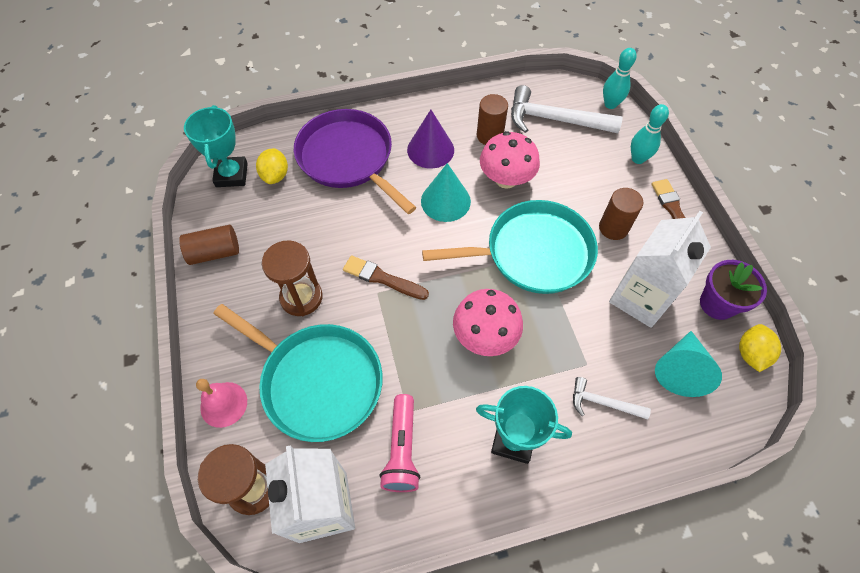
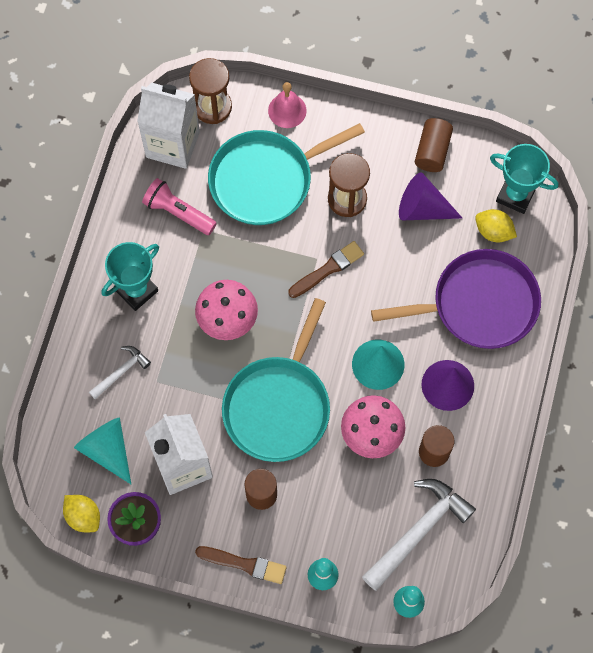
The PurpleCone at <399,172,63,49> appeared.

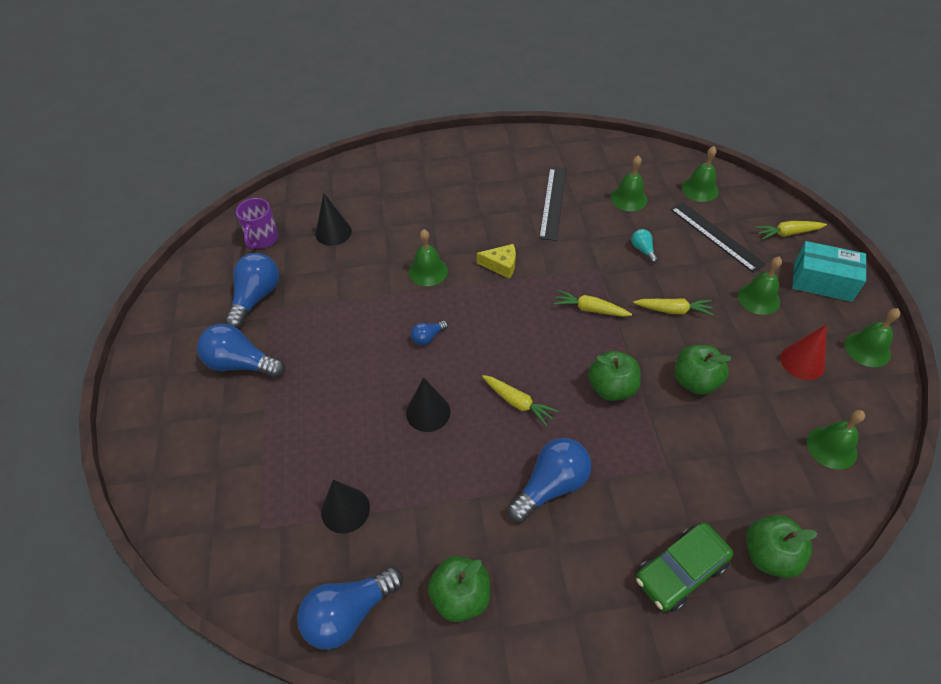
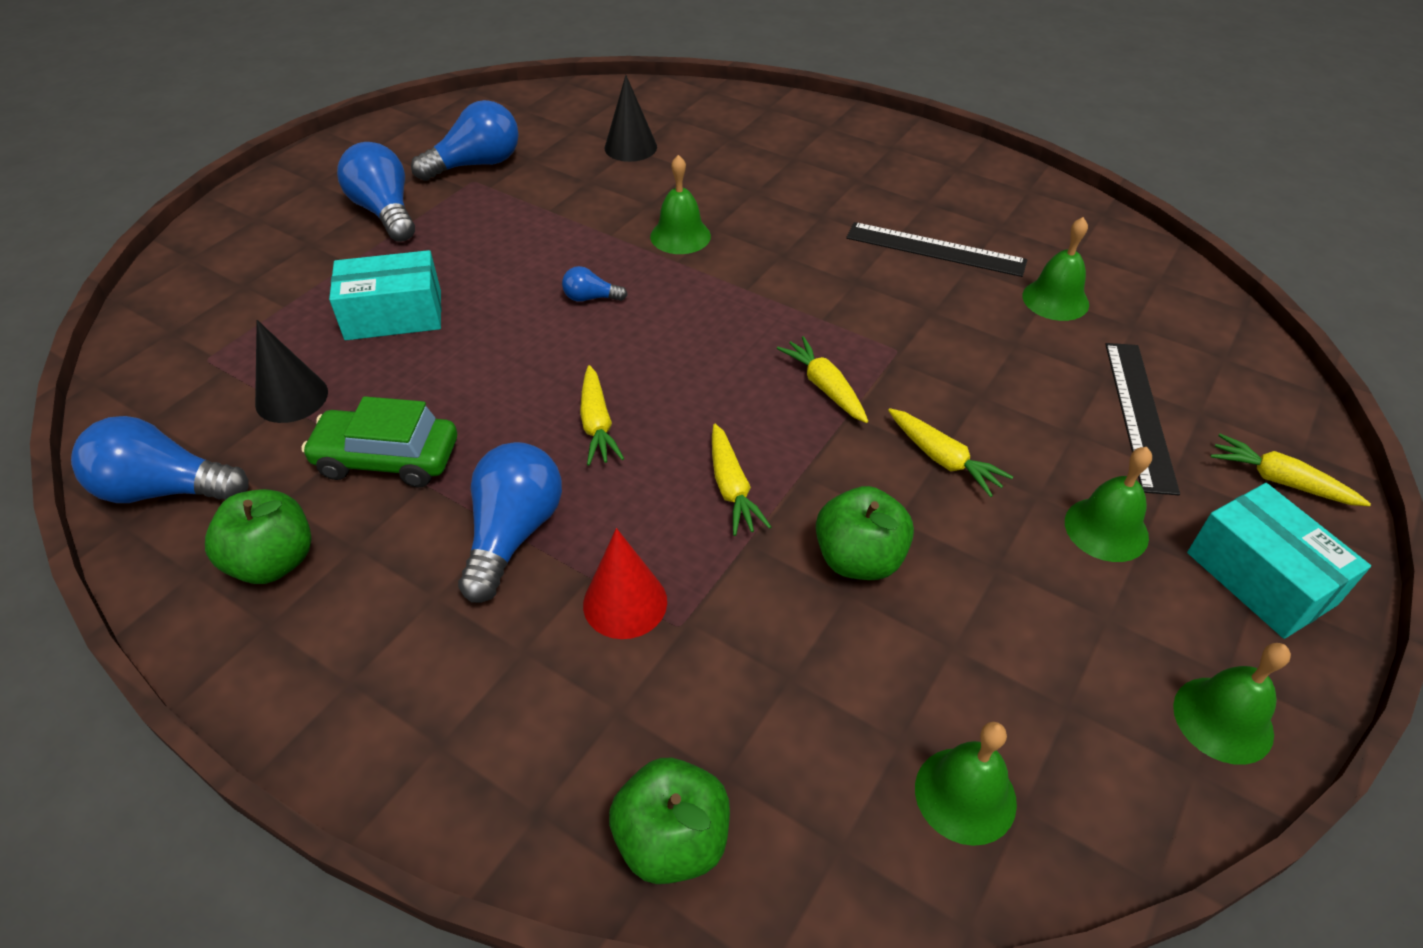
The GreenSchoolBell at <682,146,37,56> disappeared. The JetBlackStraightedge at <539,168,27,73> turned 60 degrees clockwise. The PurpleMug at <236,198,42,52> disappeared. The AquaBulb at <631,229,27,34> disappeared. The BrightYellowCheeseWedge at <477,244,39,35> disappeared. The RedCone moved from <780,324,47,56> to <583,528,84,111>. The GreenAppleFruit at <588,351,53,50> was replaced by the BrightYellowRootVegetable at <712,424,59,112>. The JetBlackCone at <406,377,44,55> disappeared. The CobaltBulb at <507,438,85,85> turned 75 degrees counterclockwise. The GreenToyCar moved from <636,523,97,89> to <301,396,156,91>. The AquaParcel at <329,250,112,90> appeared.

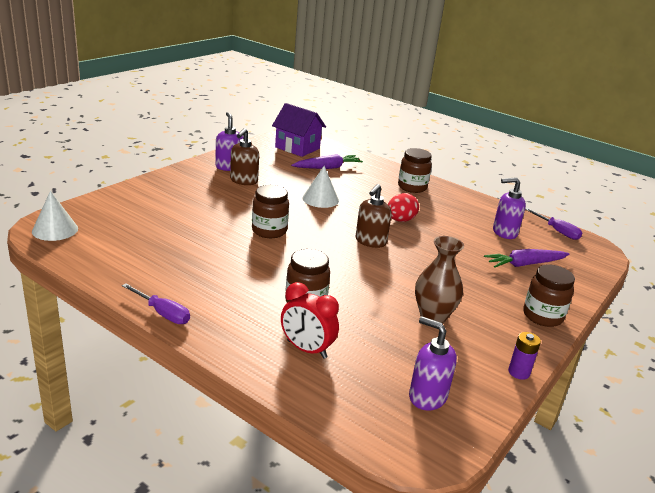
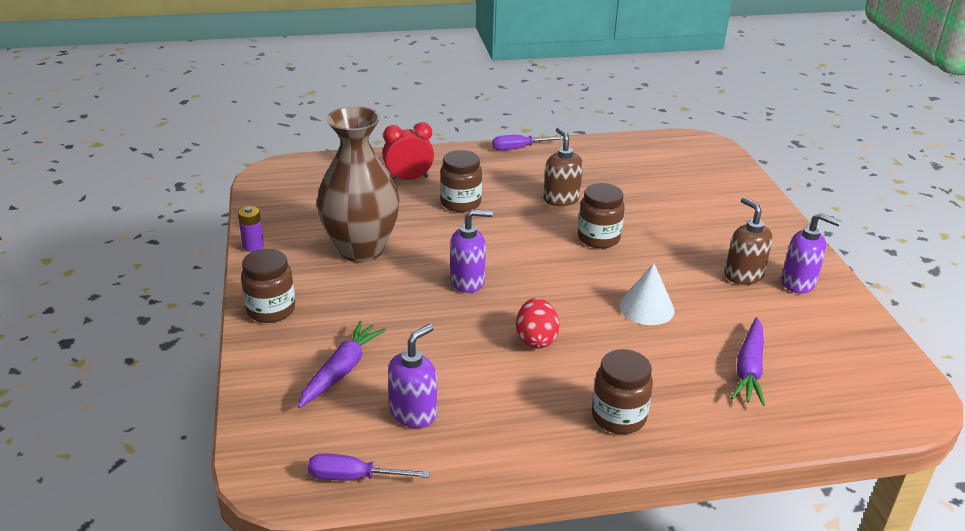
The PurpleCottage at <272,103,54,54> disappeared. The DarkBrownPumpBottle moved from <356,184,36,64> to <544,127,39,79>. The WhiteCone at <32,191,46,50> disappeared. The DarkBrownFlowerVase at <415,236,49,87> changed to 1.61 times the size. The PurplePumpBottle moved from <409,316,48,95> to <450,209,43,84>.

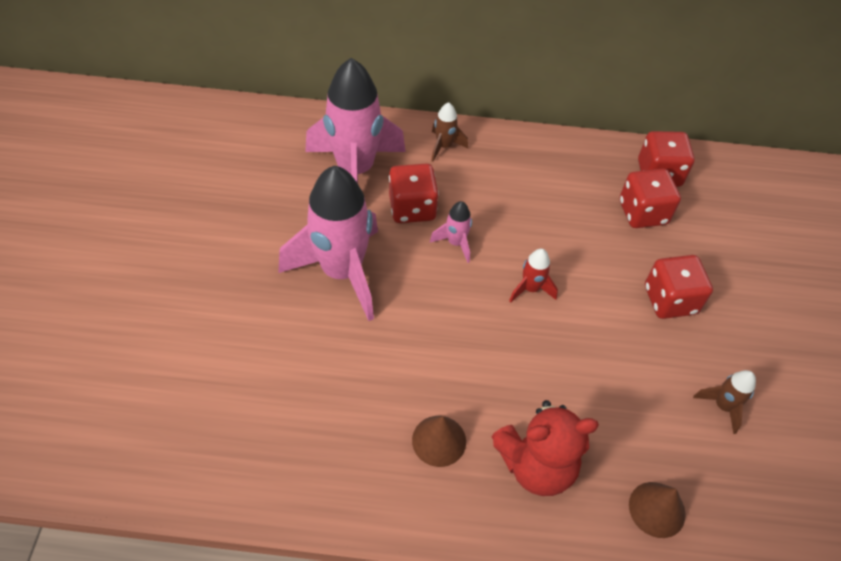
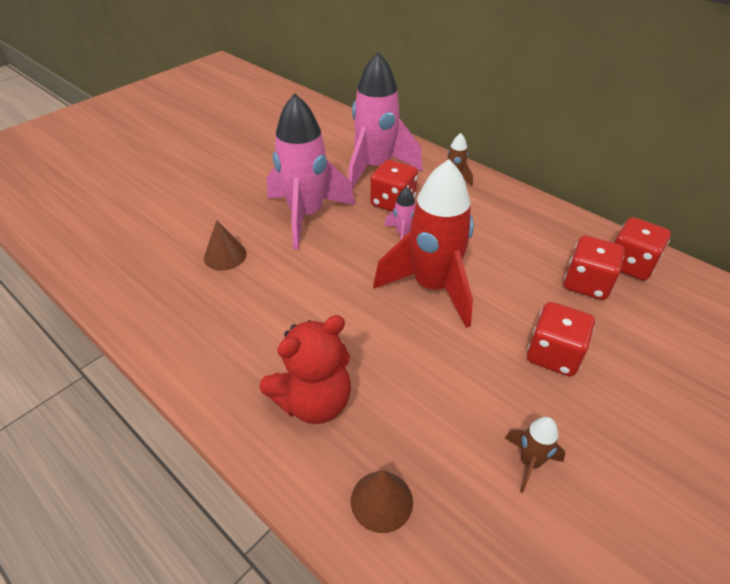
The RedSpaceship at <509,249,49,54> changed to 2.33 times the size. The RedTeddyBear at <491,400,108,96> turned 60 degrees counterclockwise. The DarkBrownCone moved from <412,416,54,51> to <204,220,43,50>.

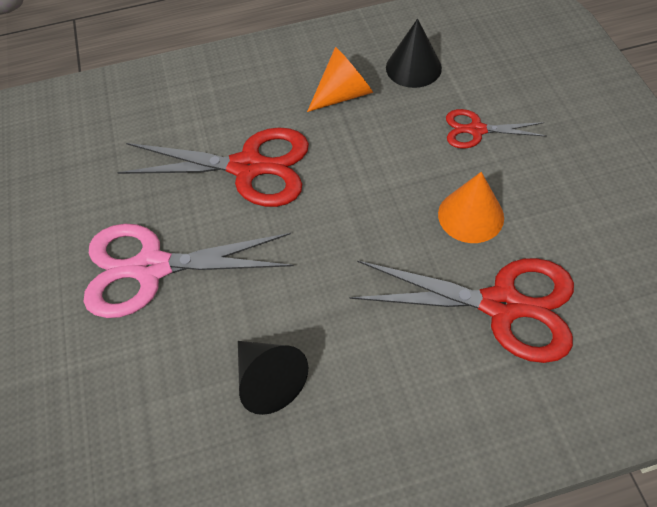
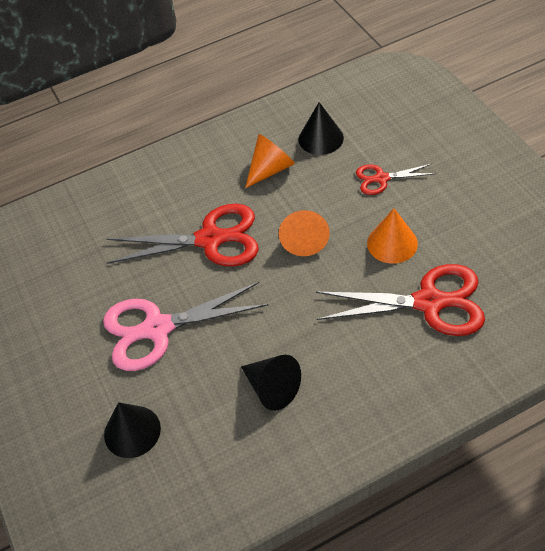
The OrangeColouredCone at <279,210,51,46> appeared. The JetBlackCone at <104,402,57,56> appeared.

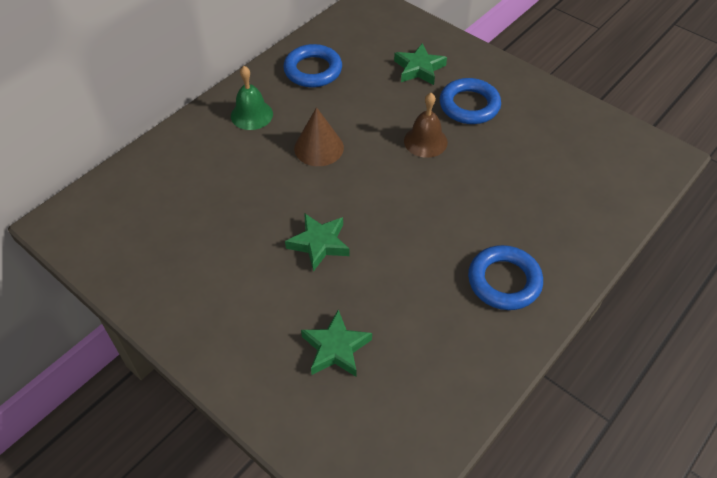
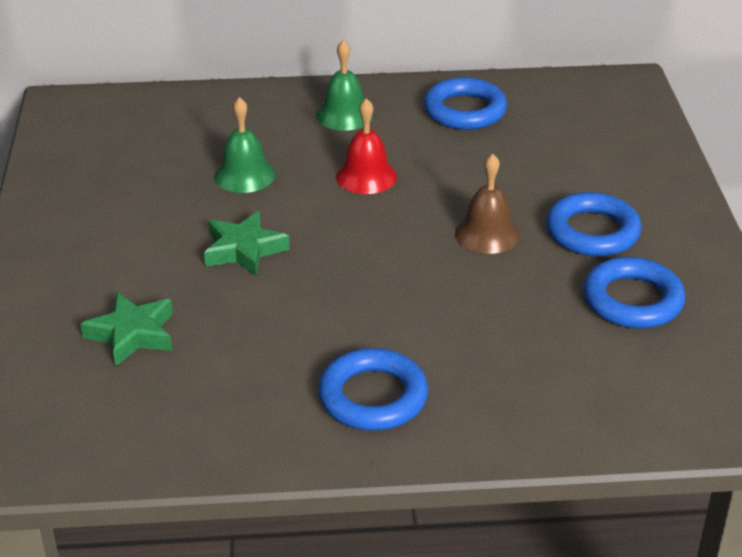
The GreenStar at <394,43,53,42> disappeared. The DarkBrownCone at <294,107,50,59> was replaced by the RedSchoolBell at <336,98,61,96>. The GreenSchoolBell at <214,97,61,96> appeared. The CobaltTorus at <583,257,102,72> appeared.

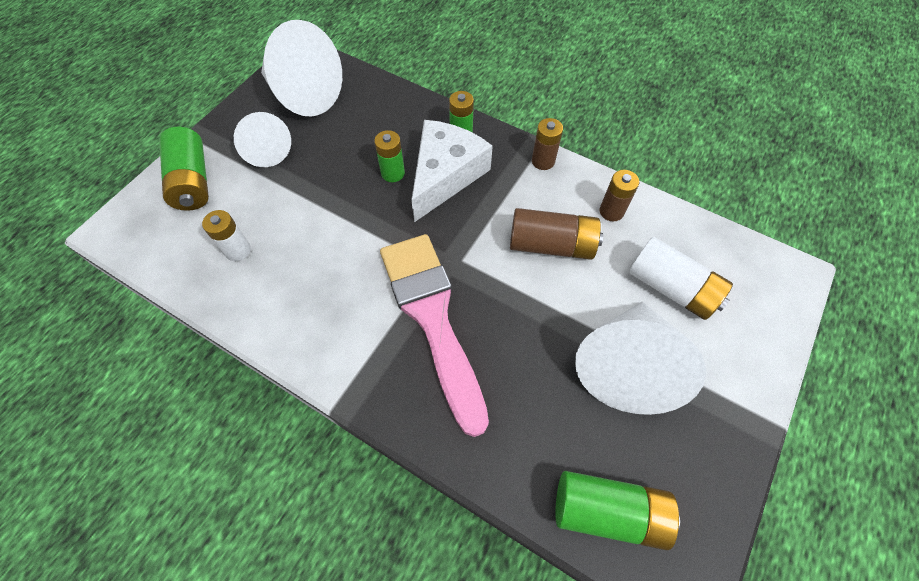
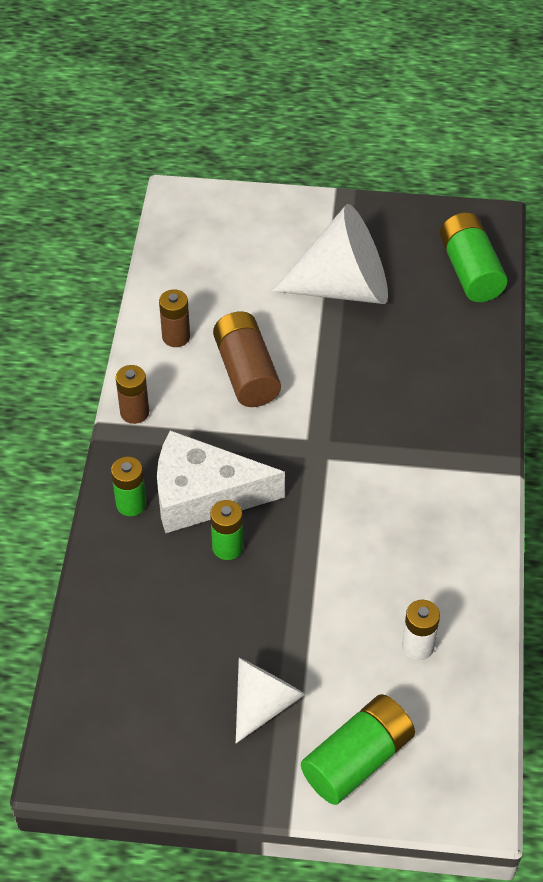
The WhiteCone at <261,20,81,97> disappeared. The PinkPaintbrush at <380,234,109,203> disappeared. The WhitePowerCell at <628,237,105,83> disappeared.

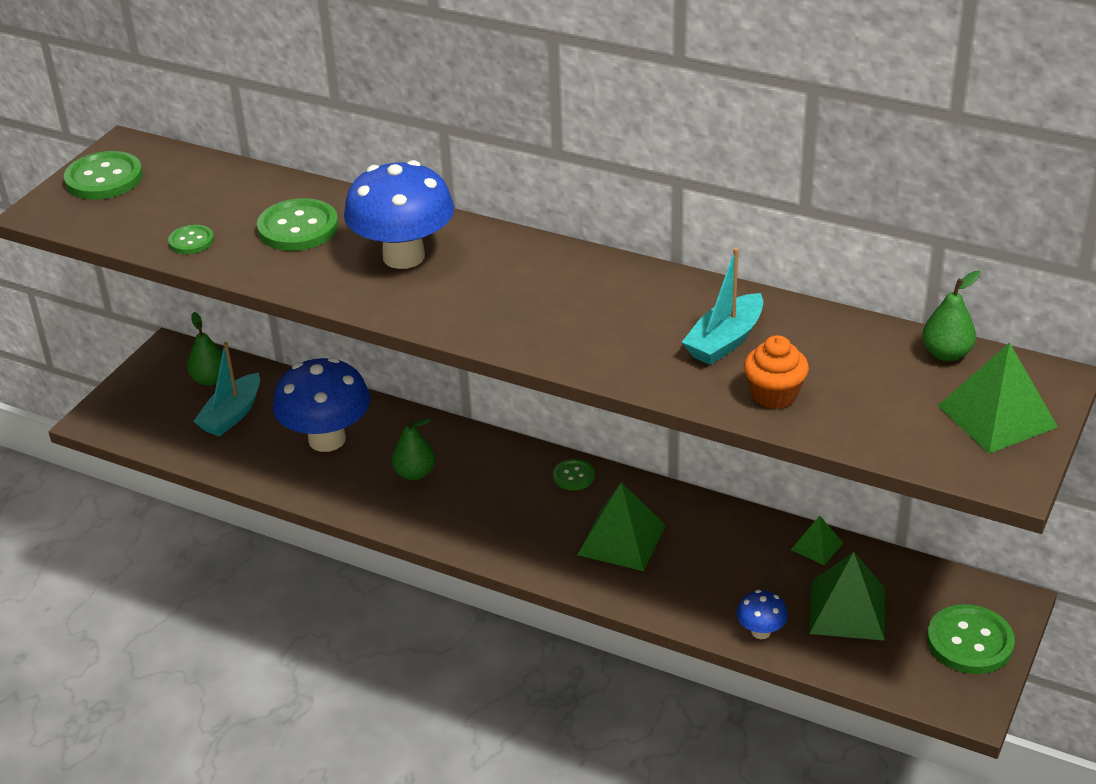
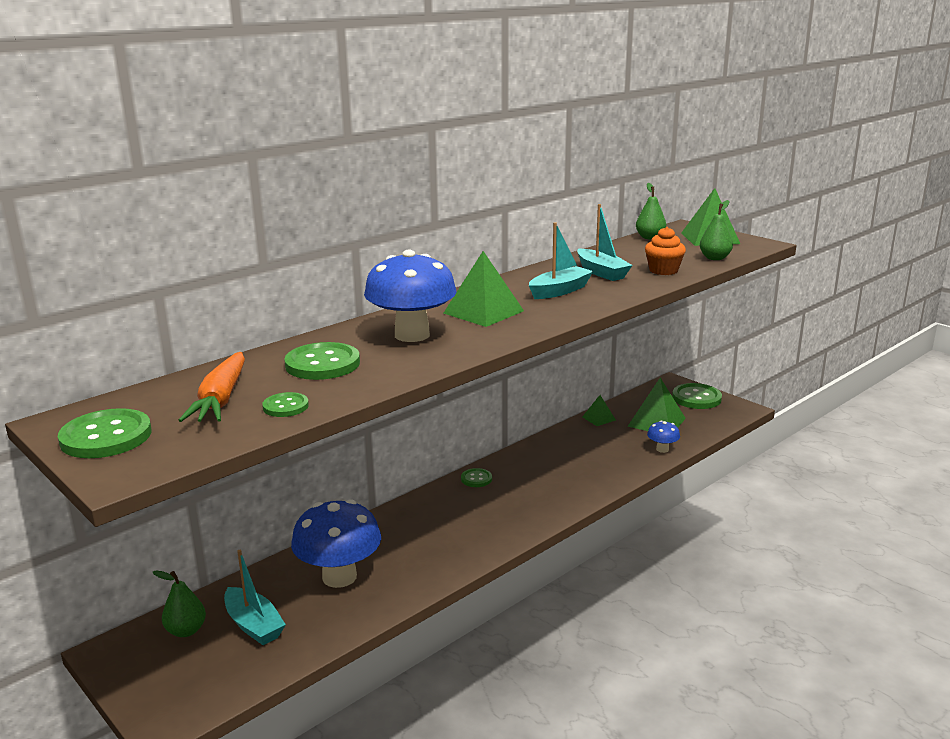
The GreenPear moved from <391,416,44,64> to <700,200,33,60>. The GreenPyramidShape moved from <577,483,89,88> to <443,251,81,76>. The AquaSailboat at <529,222,65,77> appeared. The OrangeColouredRootVegetable at <178,352,67,70> appeared.

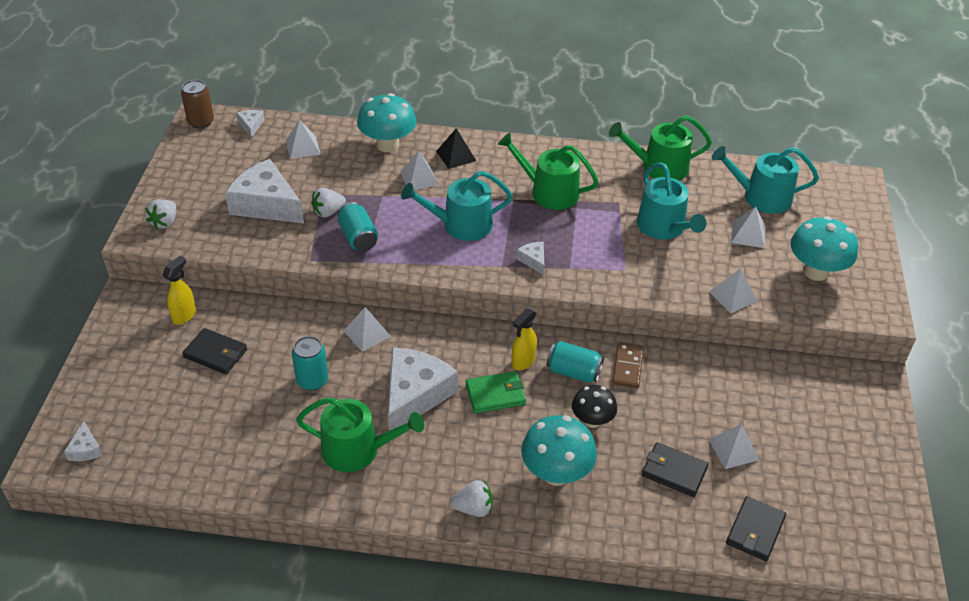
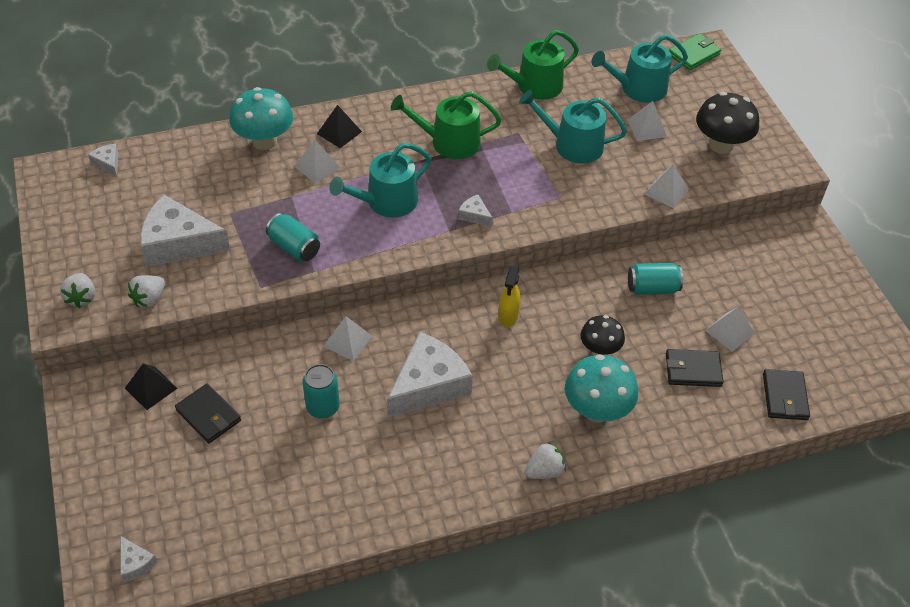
The DarkBrownCan at <181,80,33,49> disappeared. The WhitePyramidShape at <286,119,34,40> disappeared. The AquaWateringCan at <637,163,70,77> turned 150 degrees clockwise. The WhiteBerry moved from <311,188,35,30> to <128,275,37,33>. The AquaFungus at <790,216,68,65> became the JetBlackFungus at <696,92,63,62>. The BrightYellowSprayCleaner at <163,256,33,69> was replaced by the JetBlackPyramidShape at <125,363,53,47>. The JetBlackWallet at <182,328,65,46> turned 45 degrees clockwise. The AquaCan moved from <547,341,57,42> to <628,263,55,32>. The DarkBrownDominoPiece at <612,342,32,46> disappeared. The WhiteCheeseWedge at <388,348,70,82> turned 45 degrees clockwise. The GreenWallet moved from <466,371,60,42> to <669,34,52,36>. The GreenWateringCan at <296,397,128,75> disappeared.

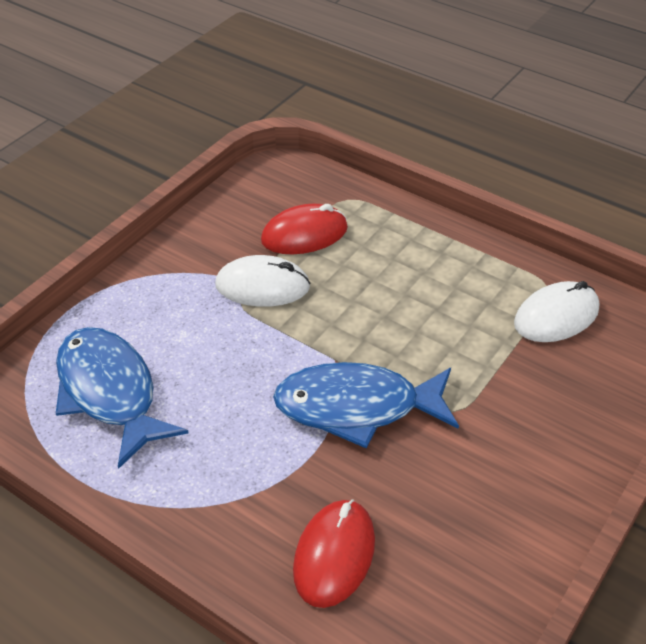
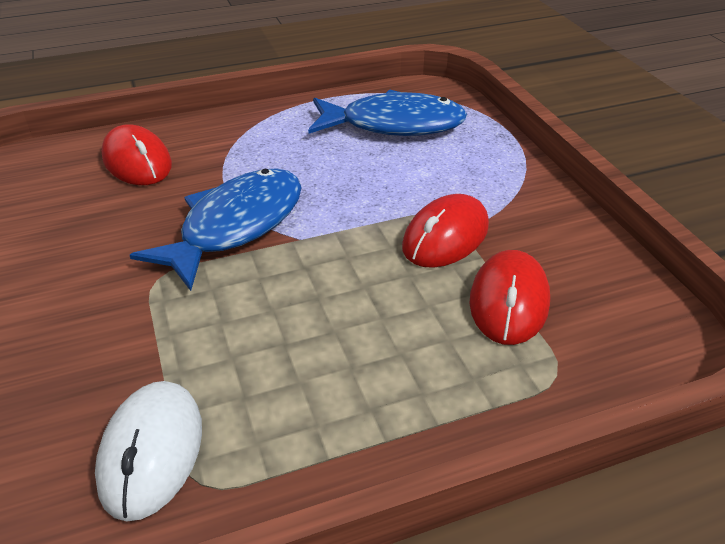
The WhiteMouse at <215,255,95,52> became the RedMouse at <402,194,87,74>.

